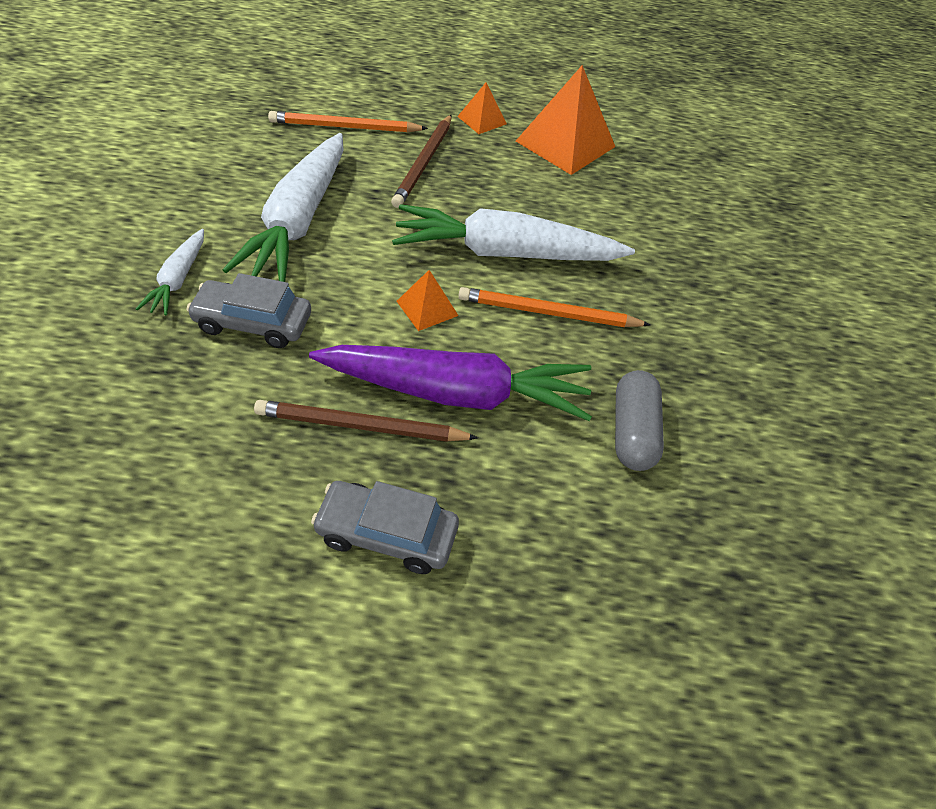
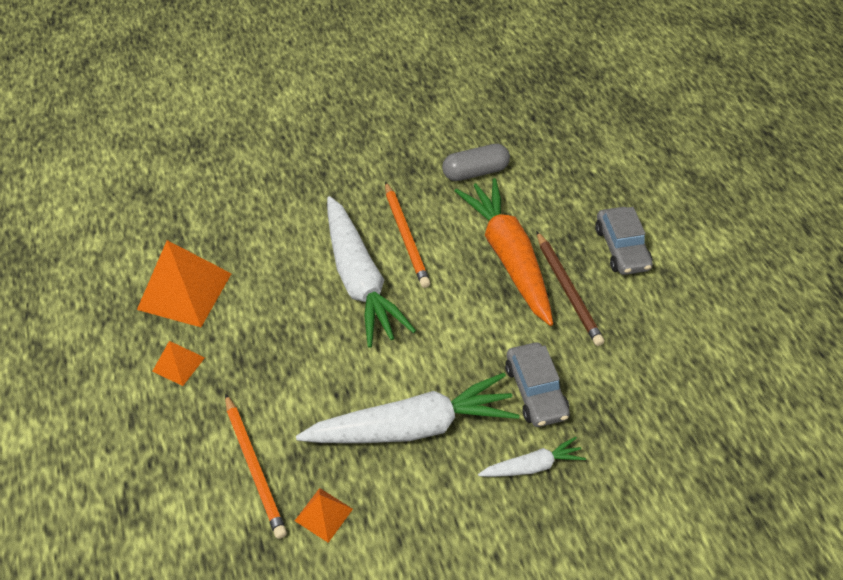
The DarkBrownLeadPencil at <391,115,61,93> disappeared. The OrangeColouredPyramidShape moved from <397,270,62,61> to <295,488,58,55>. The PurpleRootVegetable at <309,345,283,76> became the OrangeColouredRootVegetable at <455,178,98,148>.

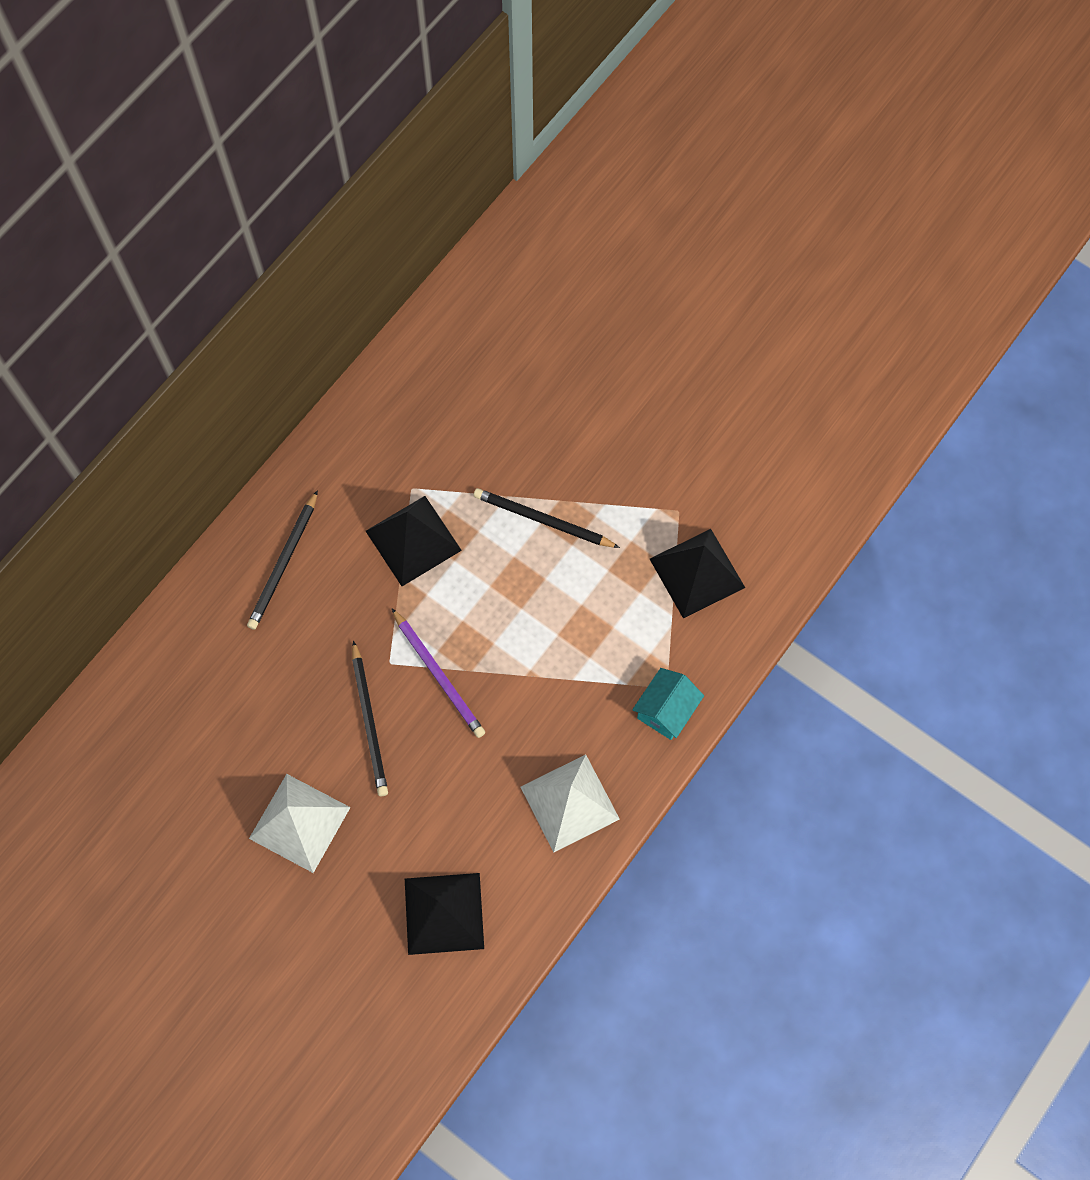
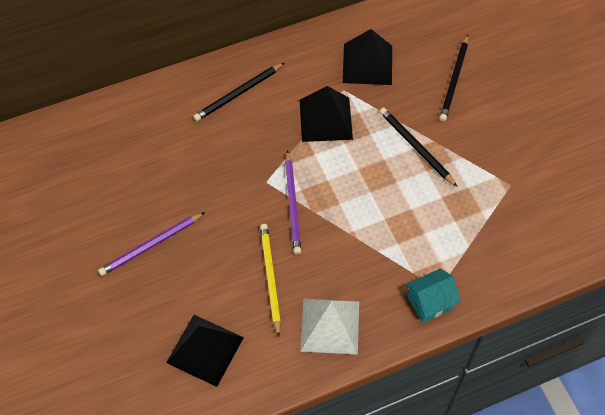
The JetBlackPyramidShape moved from <650,529,95,89> to <343,29,49,56>. The JetBlackLeadPencil moved from <352,640,36,156> to <439,34,29,88>. The WhitePyramidShape at <249,774,102,99> was replaced by the PurpleLeadPencil at <98,212,107,64>. The BrightYellowLeadPencil at <260,224,21,113> appeared.

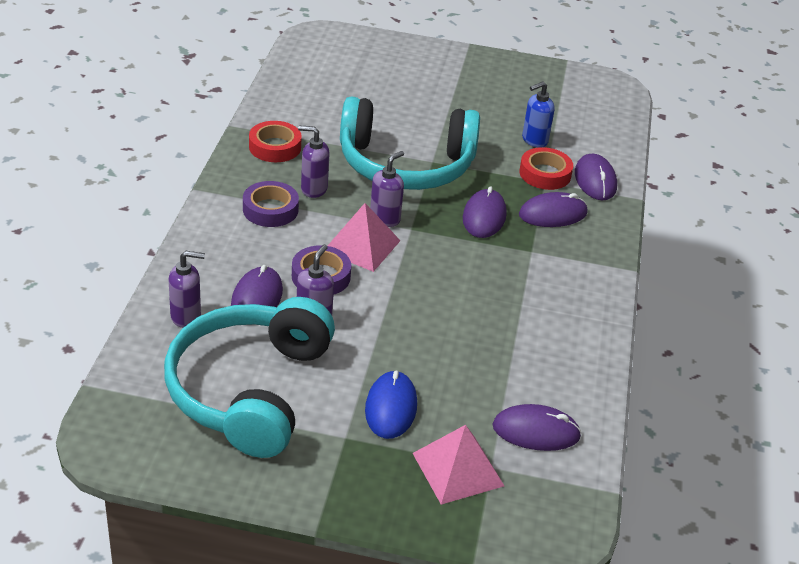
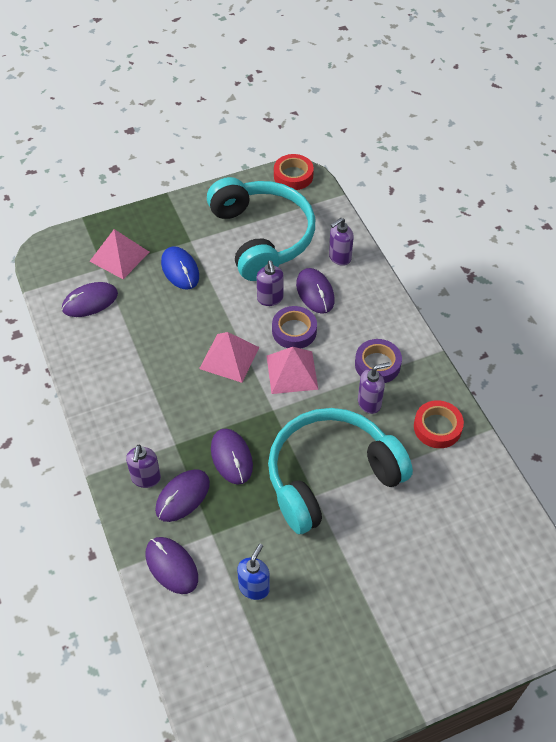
The RedTape moved from <519,147,54,43> to <274,154,40,36>. The PurplePumpBottle moved from <370,151,34,76> to <126,445,35,43>. The PinkPyramidShape at <199,332,60,51> appeared.

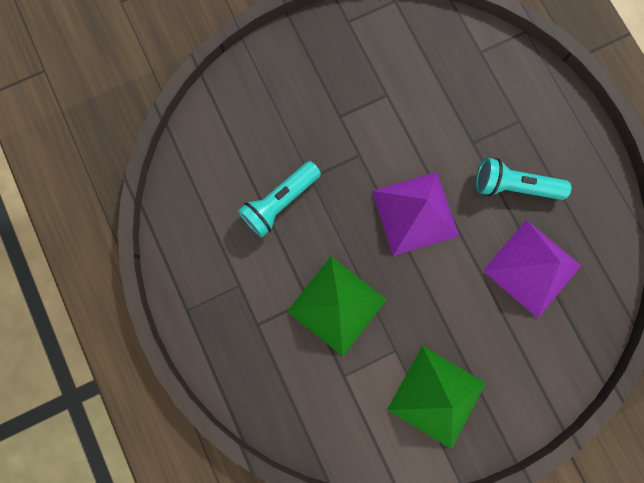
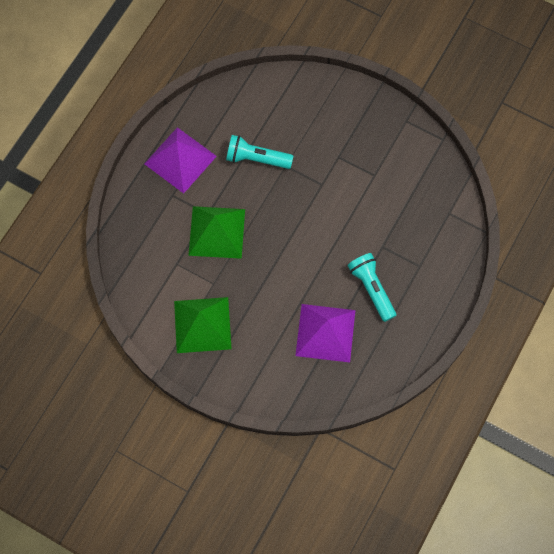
The PurplePyramidShape moved from <372,172,87,84> to <144,127,73,66>.

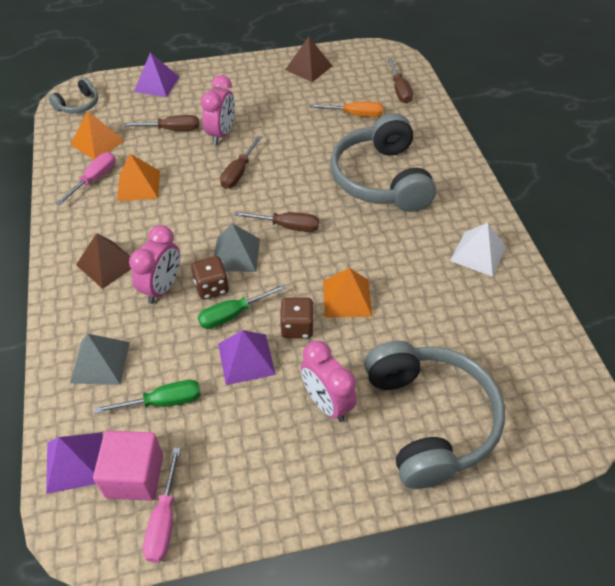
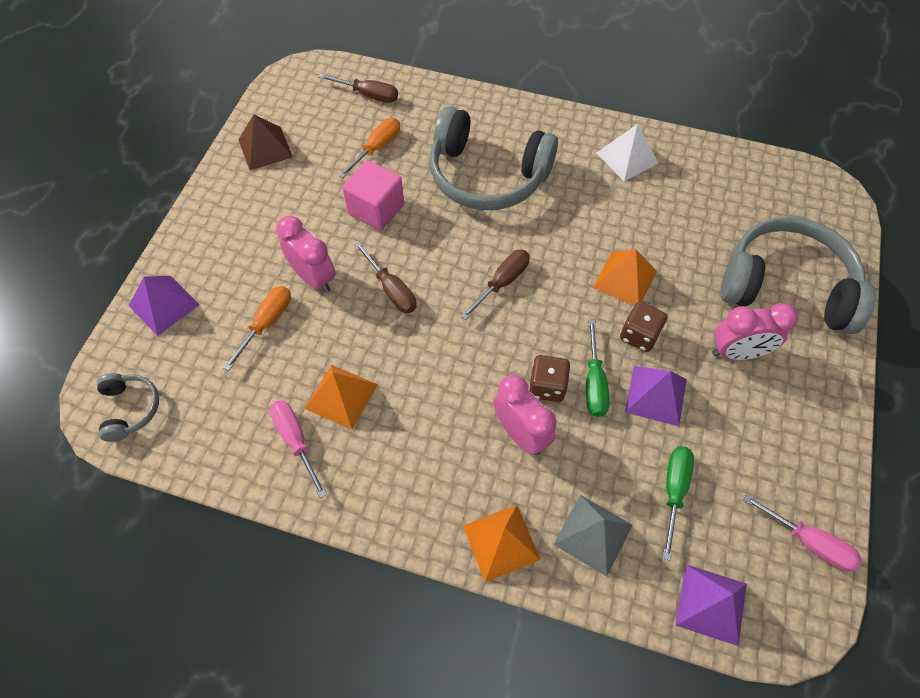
The OrangeColouredPyramidShape moved from <70,111,54,49> to <463,505,78,77>. The DarkBrownFlatScrewdriver at <123,115,76,16> became the OrangeColouredFlatScrewdriver at <223,286,68,85>. The AshGreyPyramidShape at <214,223,46,49> disappeared. The DarkBrownPyramidShape at <76,233,55,56> disappeared. The PinkBlock moved from <93,431,70,70> to <342,160,62,71>.

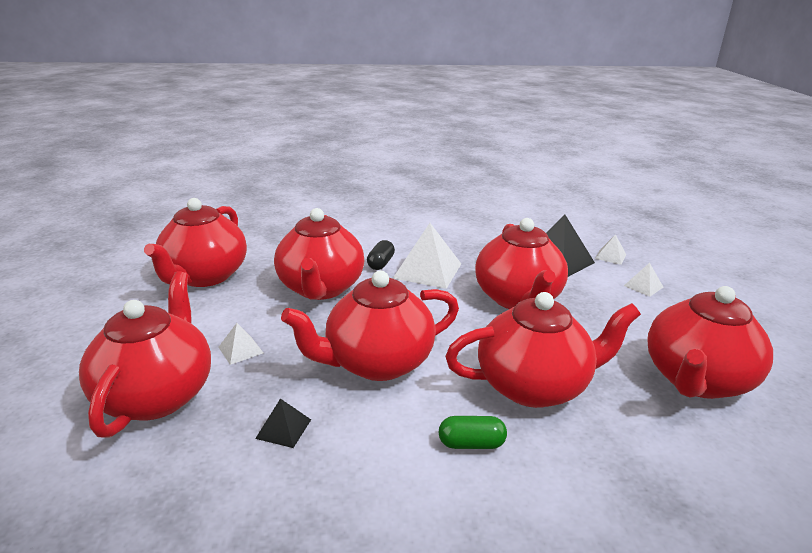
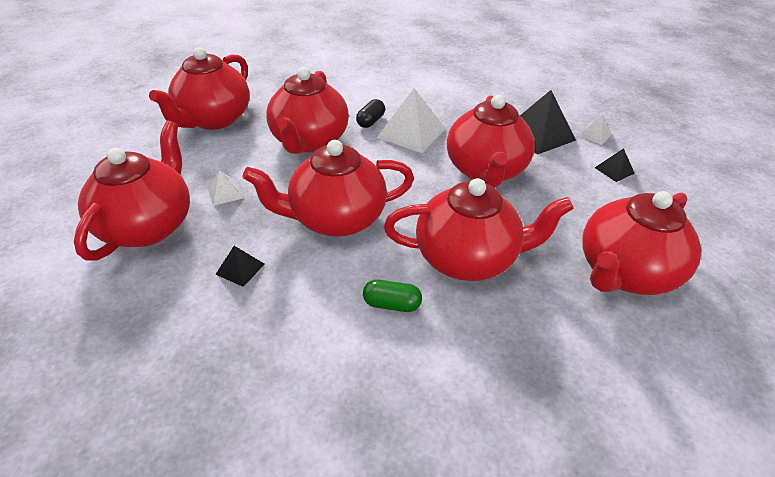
The WhitePyramidShape at <624,263,40,34> became the JetBlackPyramidShape at <595,148,40,34>.

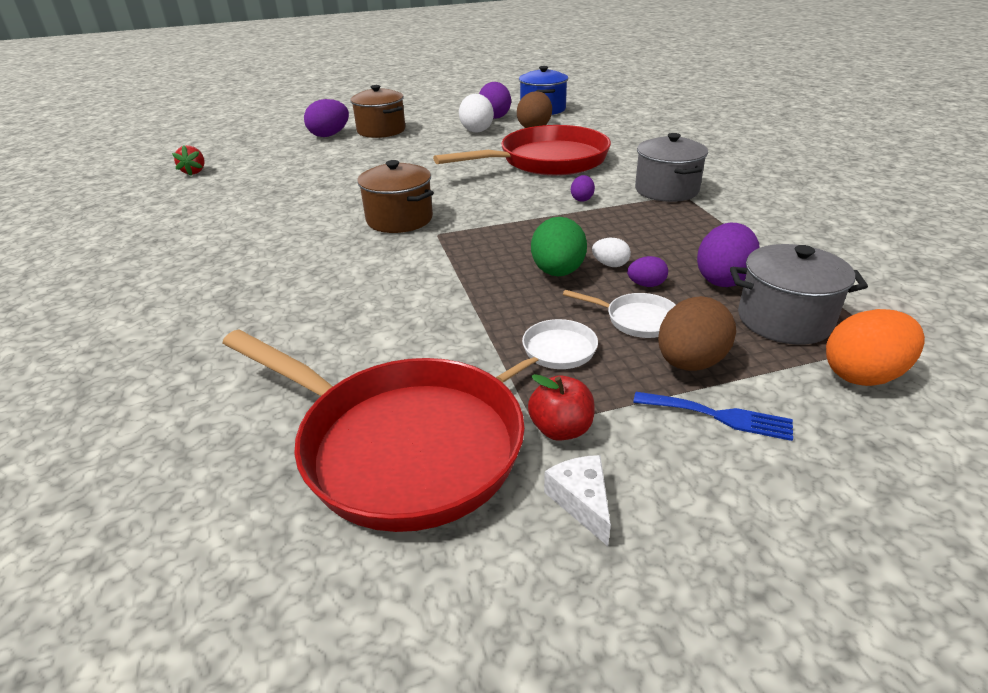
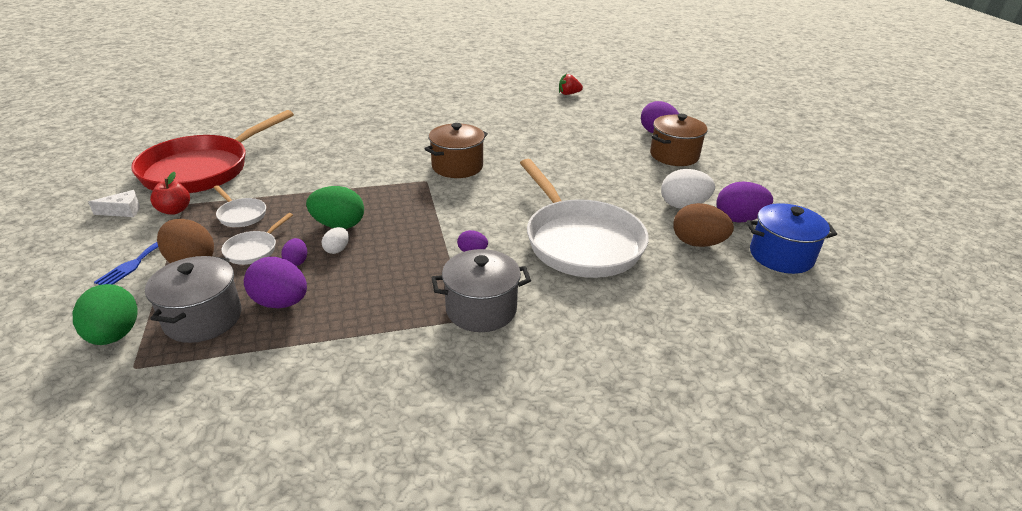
The RedPan at <433,125,178,51> became the WhitePan at <520,159,129,119>. The OrangeColouredEgg at <826,309,99,77> became the GreenEgg at <72,284,66,61>.

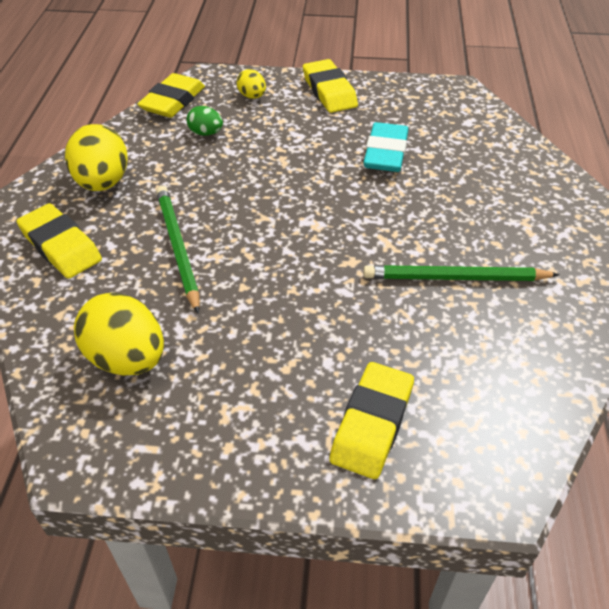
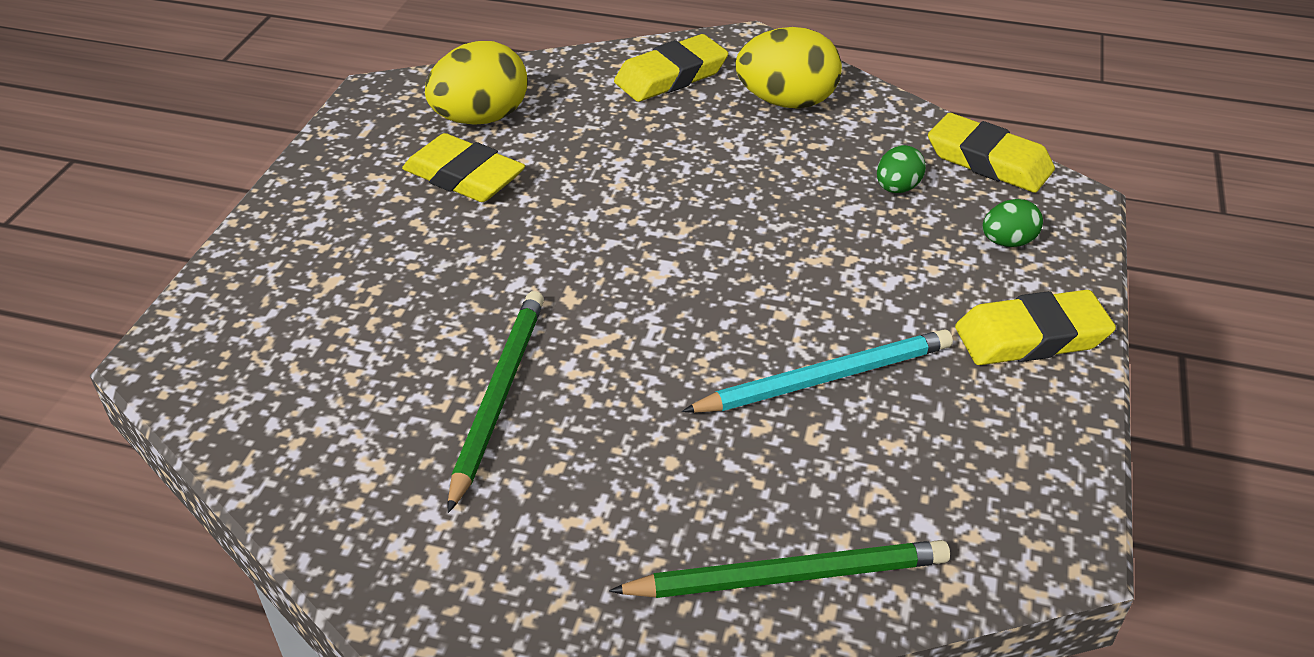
The BrightYellowEgg at <237,69,29,30> became the GreenEgg at <982,199,61,48>. The AquaPencilEraser at <364,122,44,50> was replaced by the AquaLeadPencil at <682,329,271,84>. The GreenLeadPencil moved from <156,186,44,128> to <609,540,341,58>. The BrightYellowPencilEraser moved from <329,362,85,117> to <402,133,123,69>.

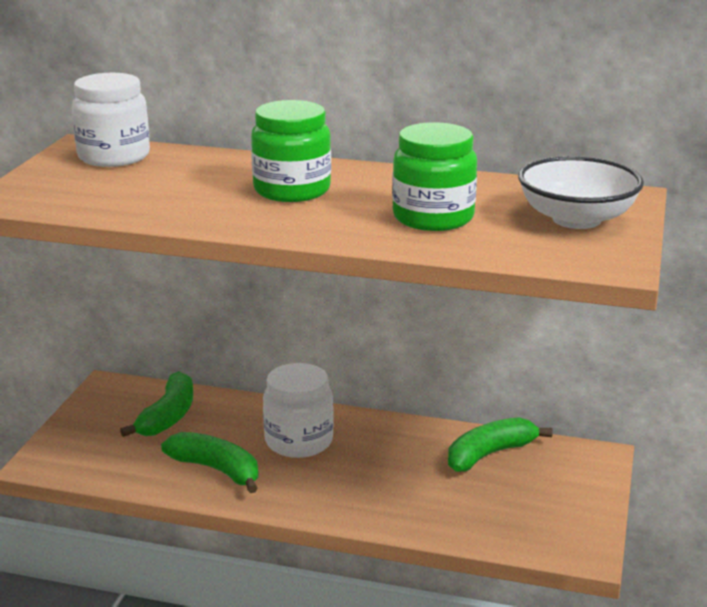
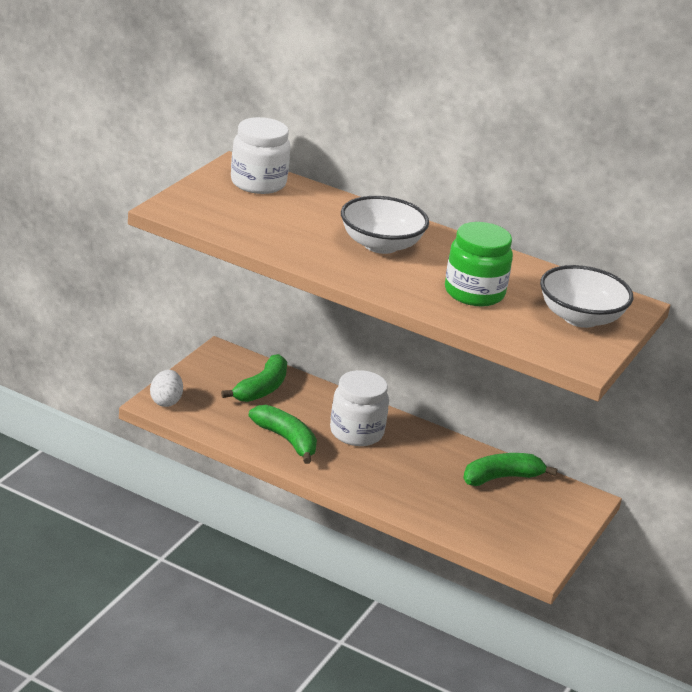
The GreenJamJar at <251,100,80,102> was replaced by the WhiteServingBowl at <341,196,88,58>. The WhiteEgg at <150,370,33,37> appeared.

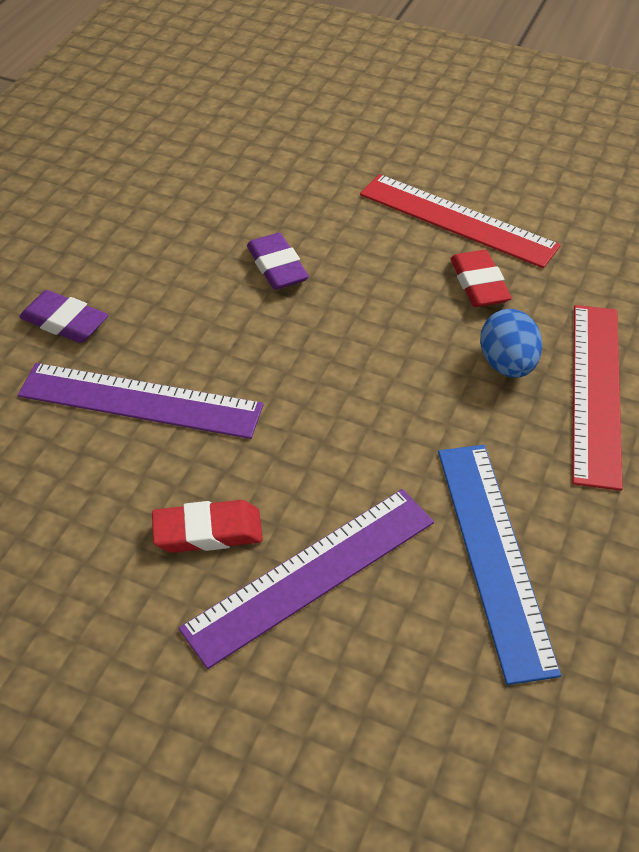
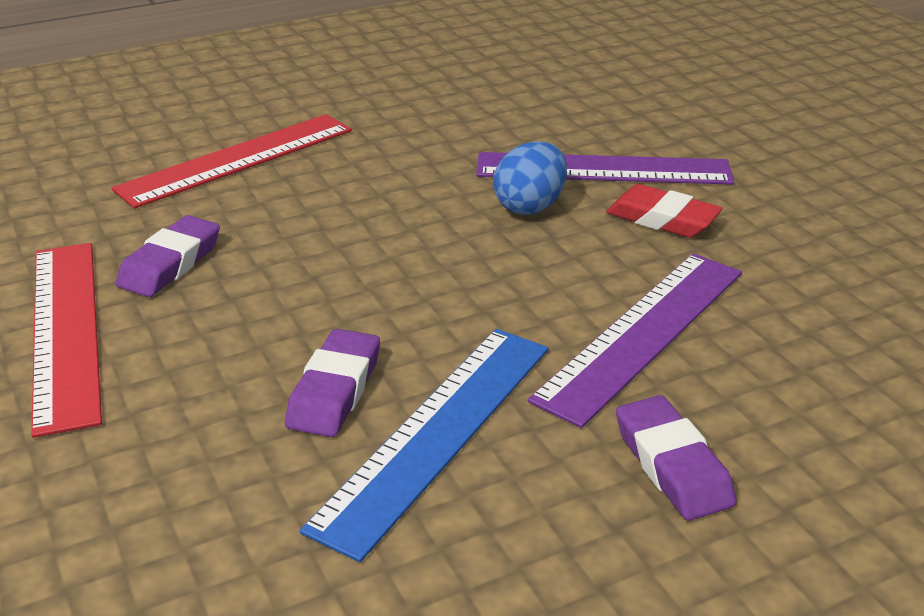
The RedPencilEraser at <450,250,62,57> became the PurplePencilEraser at <116,215,104,82>. The CobaltEgg moved from <480,309,62,69> to <493,141,74,74>. The PurpleStraightedge at <18,363,245,76> turned 75 degrees clockwise. The CobaltStraightedge moved from <438,445,123,240> to <300,329,248,233>.

